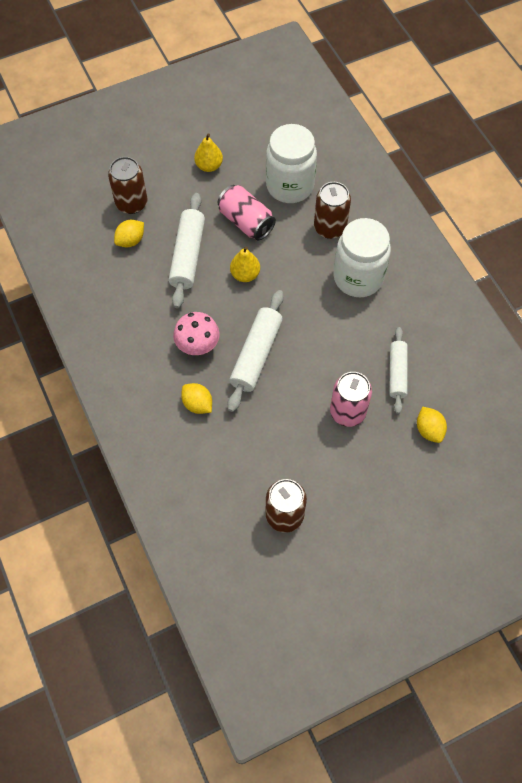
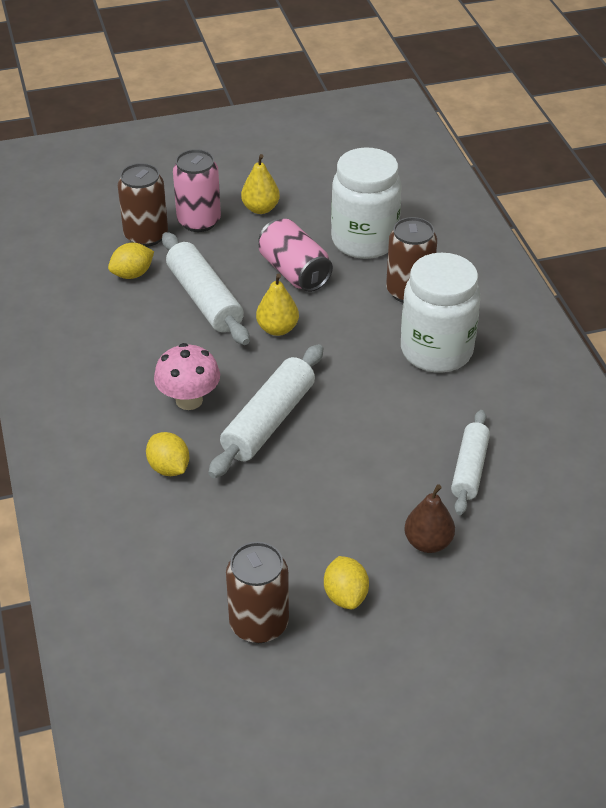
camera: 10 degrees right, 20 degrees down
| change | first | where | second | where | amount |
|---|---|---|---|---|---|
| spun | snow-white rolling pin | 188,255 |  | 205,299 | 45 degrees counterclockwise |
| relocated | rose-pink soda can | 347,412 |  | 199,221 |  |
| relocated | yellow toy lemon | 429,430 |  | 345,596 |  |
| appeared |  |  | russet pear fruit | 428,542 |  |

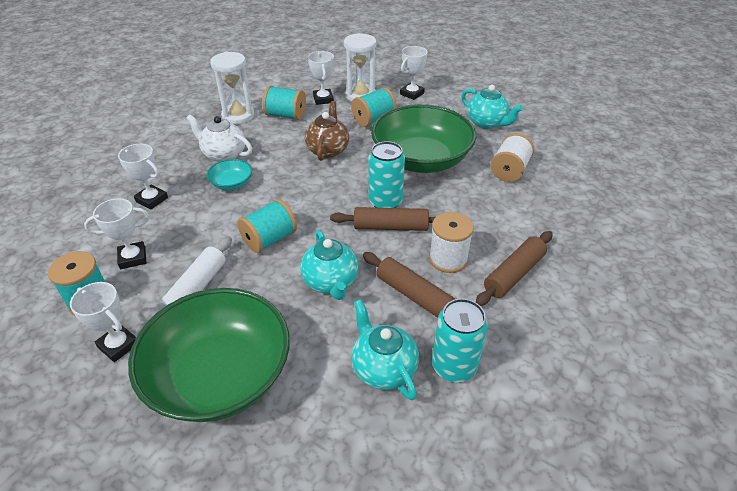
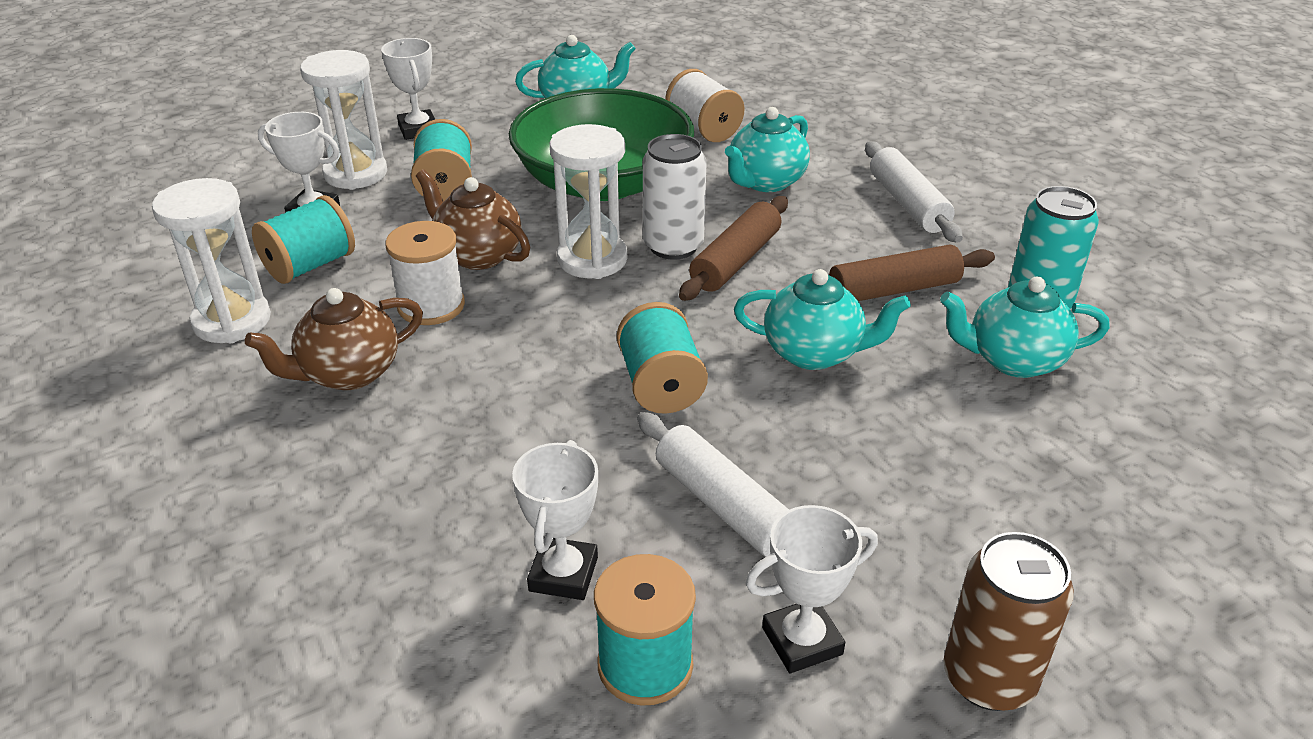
camera: 60 degrees left, 5 degrees down
| change | first | where | second | where | amount |
|---|---|---|---|---|---|
| colour | snow-white teapot | 224,155 | russet teapot | 348,373 |  |
| colour | teal soda can | 385,202 | snow-white soda can | 673,246 |  |
| missing | snow-white prize cup | 152,199 |  |  |  |
| missing | teal serving bowl | 231,183 |  |  |  |
| relocated | snow-white reel of thread | 448,259 |  | 431,306 |  |
| colour | russet rolling pin | 513,274 | snow-white rolling pin | 908,204 |  |
| missing | leaf-green serving bowl | 219,375 |  |  |  |
| appeared |  |  | teal teapot | 765,182 |  |
| appeared |  |  | snow-white sand timer | 592,259 |  |
| appeared |  |  | russet soda can | 988,678 |  |

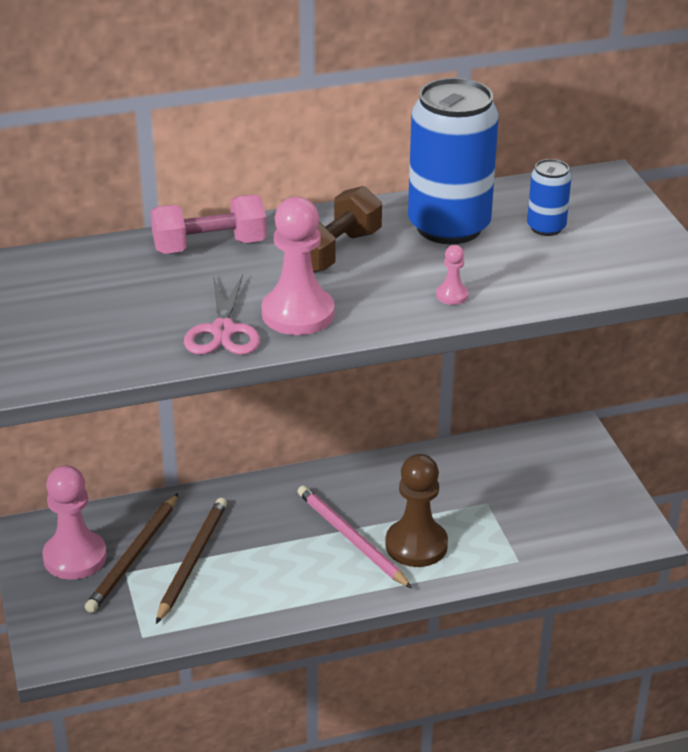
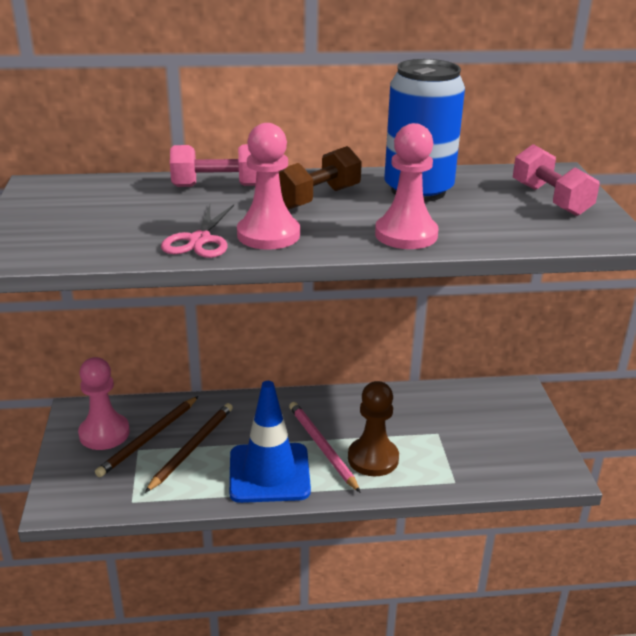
camera: 10 degrees right, 5 degrees down
| change | first | where | second | where | amount |
|---|---|---|---|---|---|
| missing | royal blue soda can | 546,227 |  |  |  |
| size | rose-pink pawn | 452,295 |  | 406,234 | x2.23 |
| appeared |  |  | rose-pink free weight | 550,199 |  |
| appeared |  |  | royal blue safety cone | 269,473 |  |

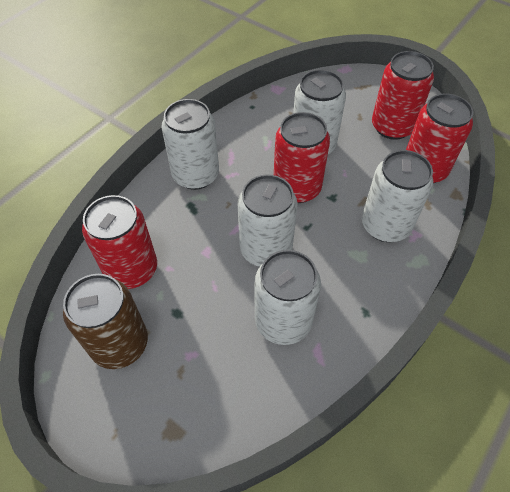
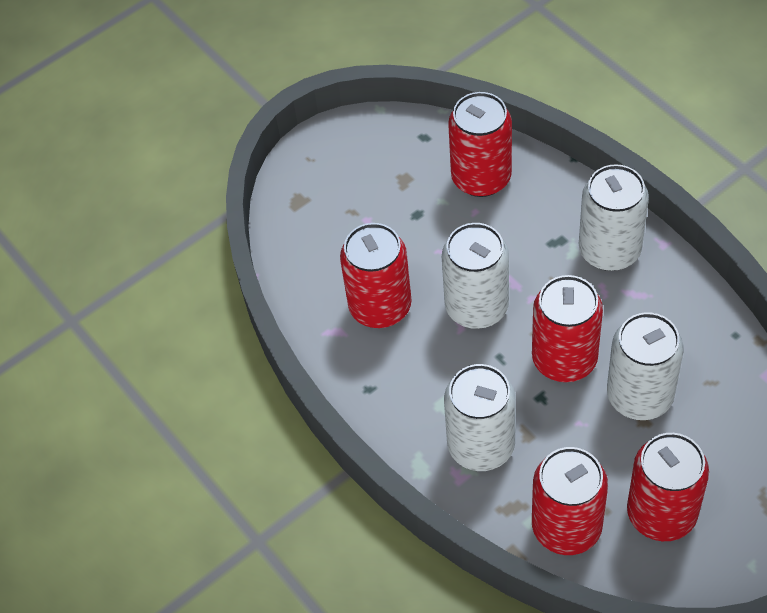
camera: 110 degrees right, 0 degrees up
| change | first | where | second | where | amount |
|---|---|---|---|---|---|
| colour | snow-white soda can | 283,321 | crimson soda can | 380,306 |  |
| missing | russet soda can | 120,344 |  |  |  |

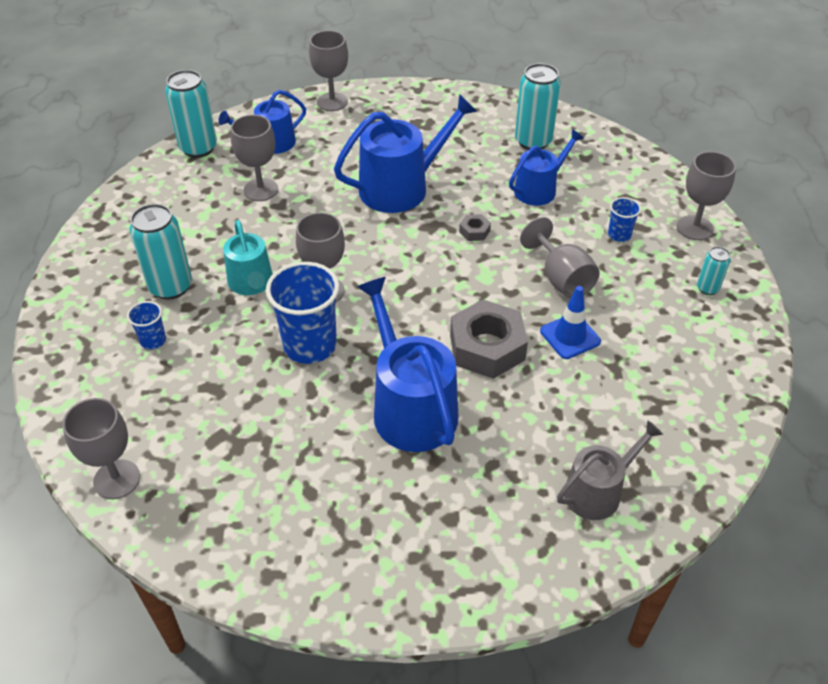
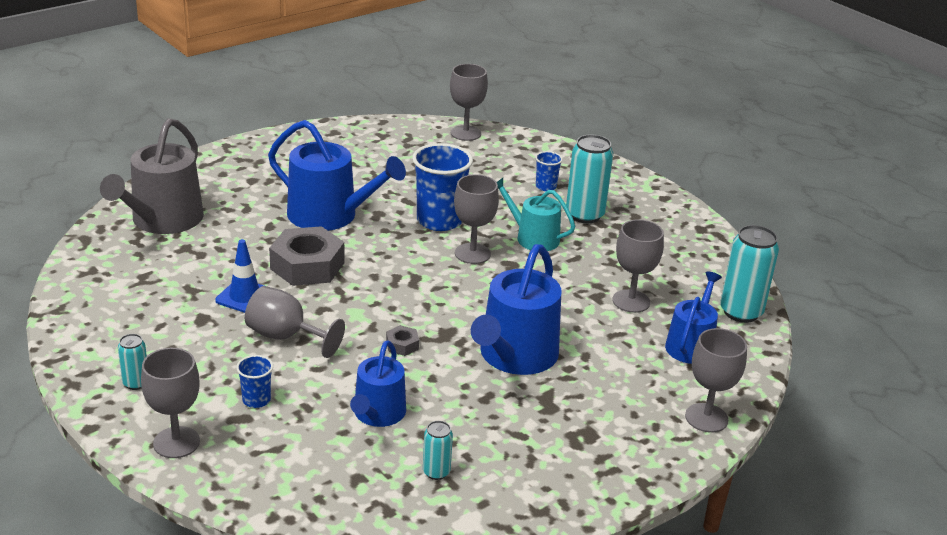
camera: 140 degrees right, 15 degrees down
| change | first | where | second | where | amount |
|---|---|---|---|---|---|
| size | teal soda can | 533,141 |  | 436,472 | x0.52 |
| size | grey watering pot | 598,491 |  | 163,220 | x1.63 |

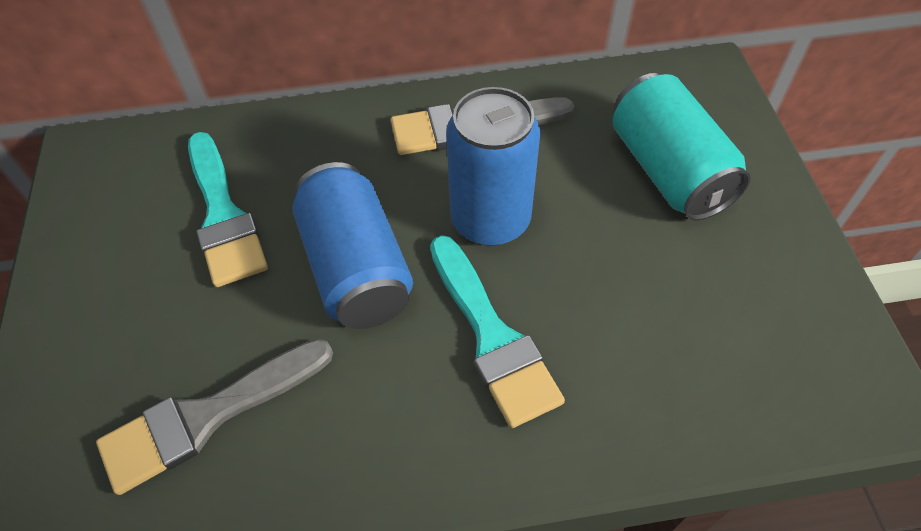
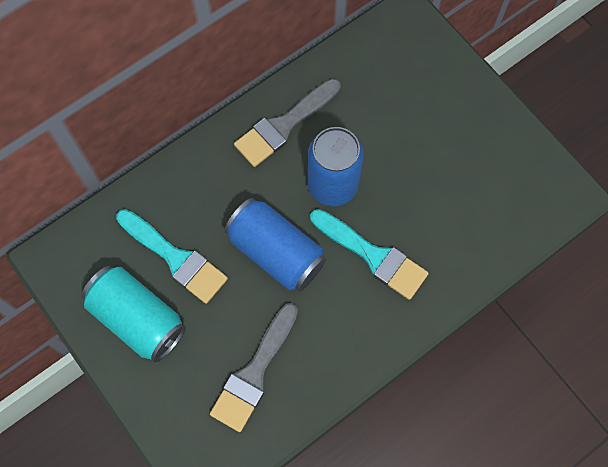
camera: 30 degrees left, 15 degrees up
| change | first | where | second | where | amount |
|---|---|---|---|---|---|
| relocated | teal soda can | 668,170 |  | 138,319 |  |

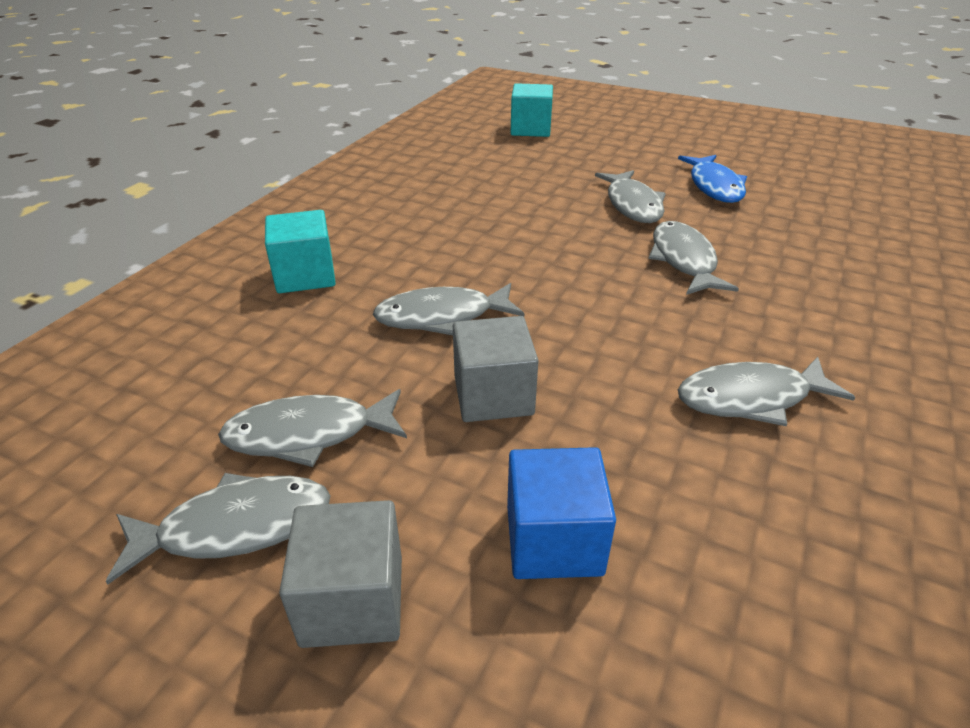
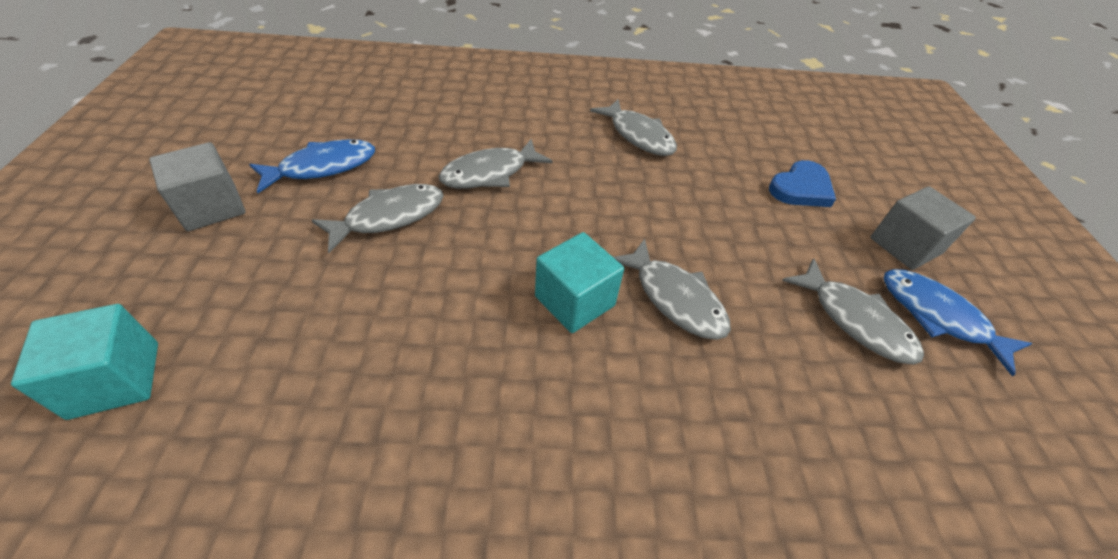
camera: 120 degrees left, 10 degrees up
| change | first | where | second | where | amount |
|---|---|---|---|---|---|
| relocated | teal cube | 305,275 |  | 574,301 |  |
| relocated | grey cube | 493,395 |  | 211,207 |  |
| exchanged | royal blue cube | 554,540 | royal blue love heart | 801,188 |  |
| colour | grey fish | 236,527 | royal blue fish | 938,317 |  |

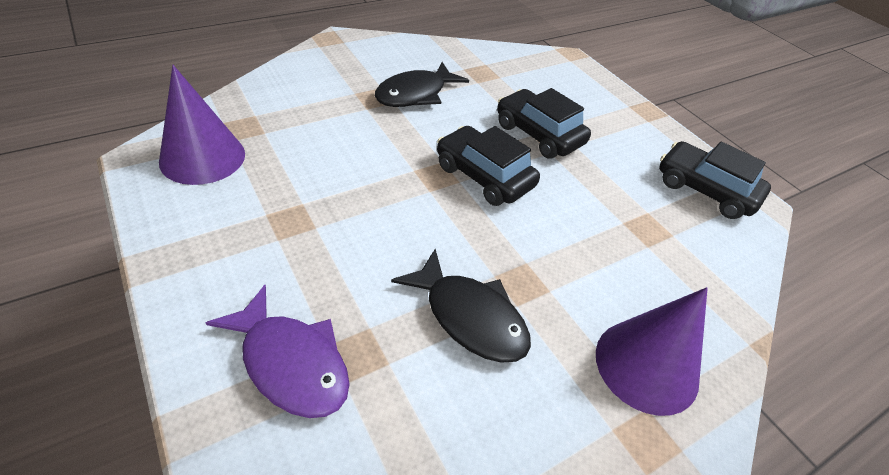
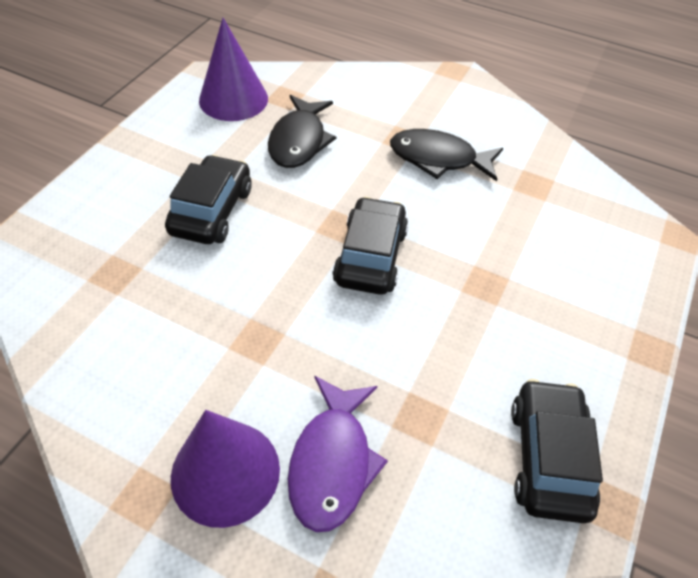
camera: 60 degrees right, 5 degrees up
| change | first | where | second | where | amount |
|---|---|---|---|---|---|
| relocated | black automobile | 538,134 |  | 212,211 |  |
| relocated | black fish | 470,317 |  | 299,141 |  |
| relocated | purple fish | 291,363 |  | 332,462 |  |

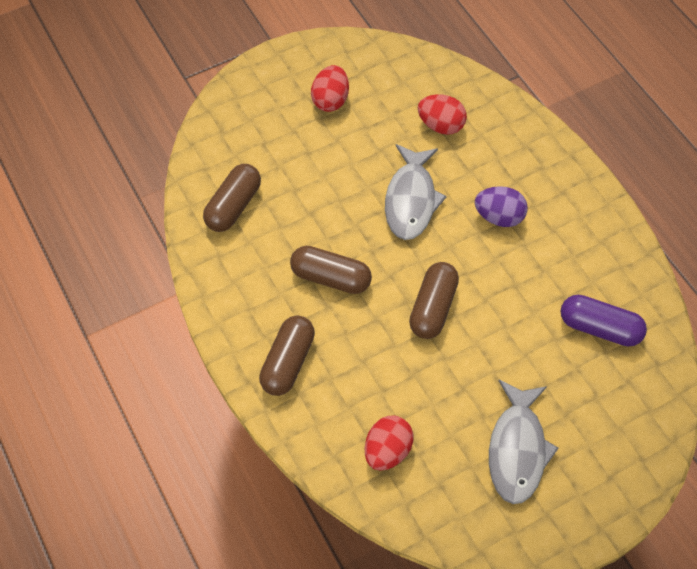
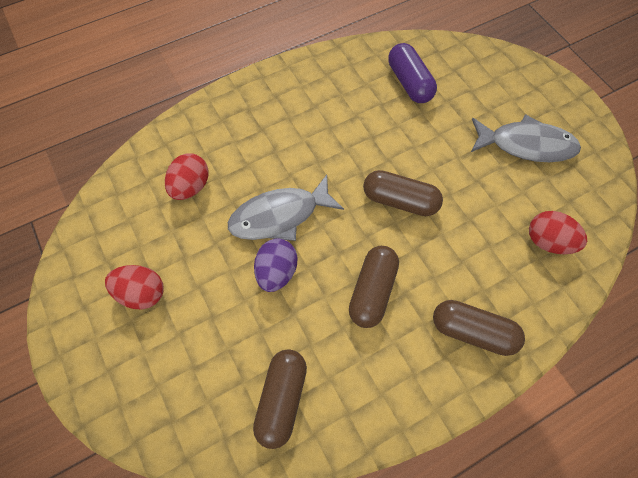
camera: 90 degrees left, 5 degrees up
| change | first | where | second | where | amount |
|---|---|---|---|---|---|
| spun | grey fish | 411,200 |  | 280,216 | 150 degrees clockwise |
| spun | russet pill shape | 233,206 |  | 281,399 | 75 degrees clockwise |
| relocated | purple toy egg | 499,217 |  | 277,272 |  |
| spun | purple pill shape | 599,328 |  | 409,83 | 45 degrees counterclockwise |

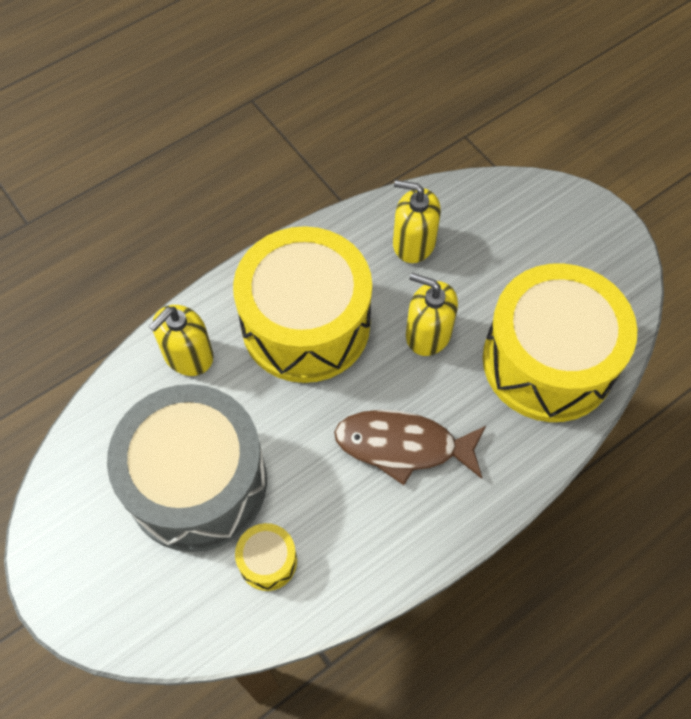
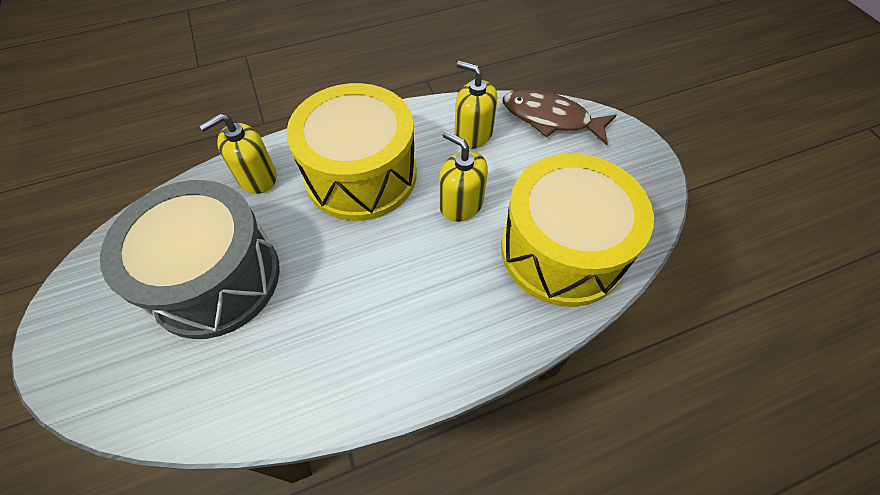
camera: 15 degrees right, 5 degrees down
| change | first | where | second | where | amount |
|---|---|---|---|---|---|
| relocated | russet fish | 403,446 |  | 550,118 |  |
| missing | yellow toy drum | 268,561 |  |  |  |

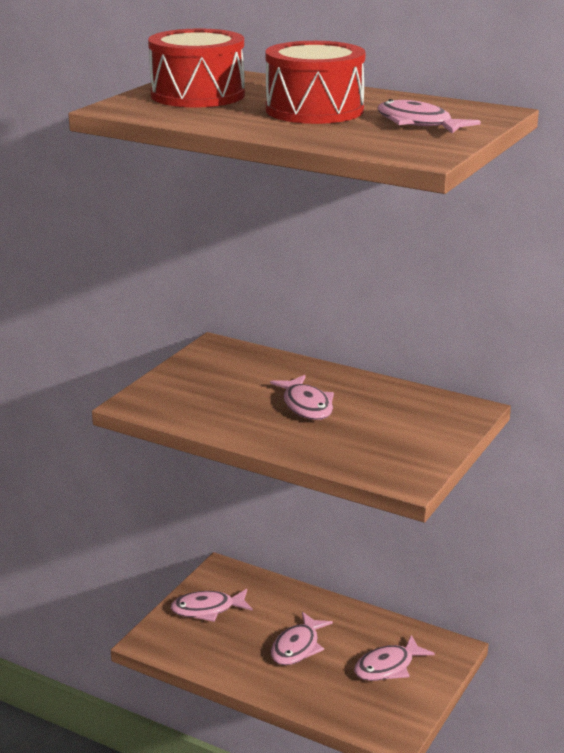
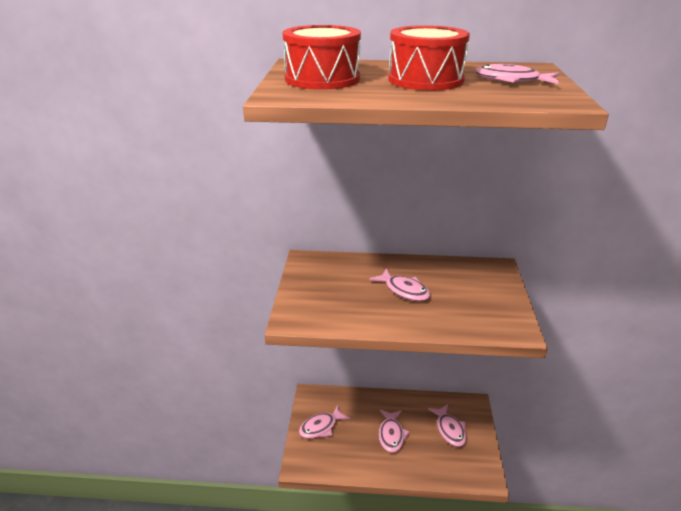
camera: 25 degrees left, 5 degrees up
| change | first | where | second | where | amount |
|---|---|---|---|---|---|
| spun | rose-pink fish | 388,667 |  | 449,430 | 45 degrees counterclockwise |

